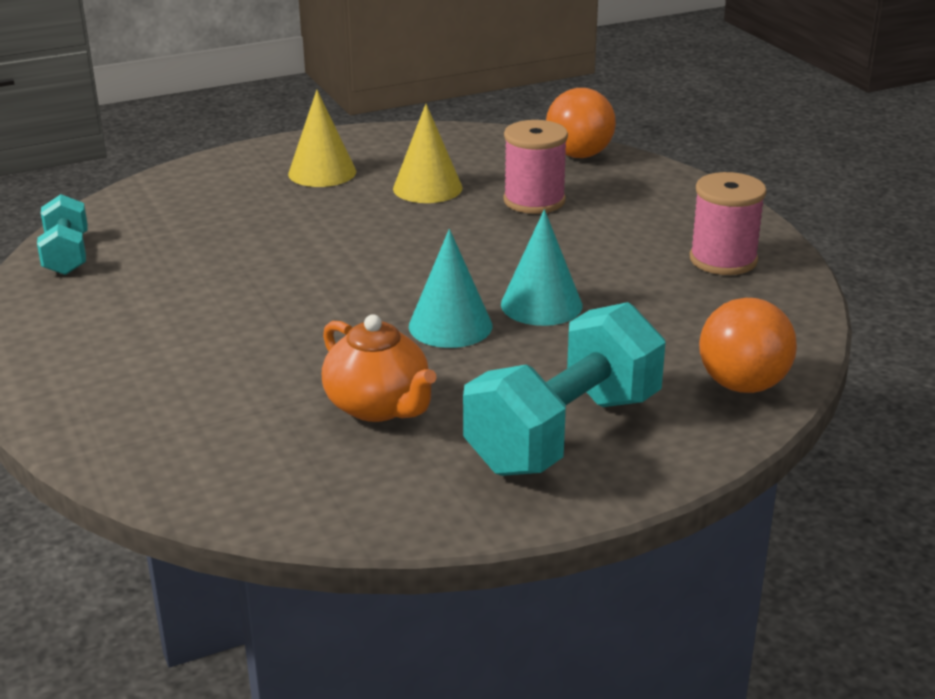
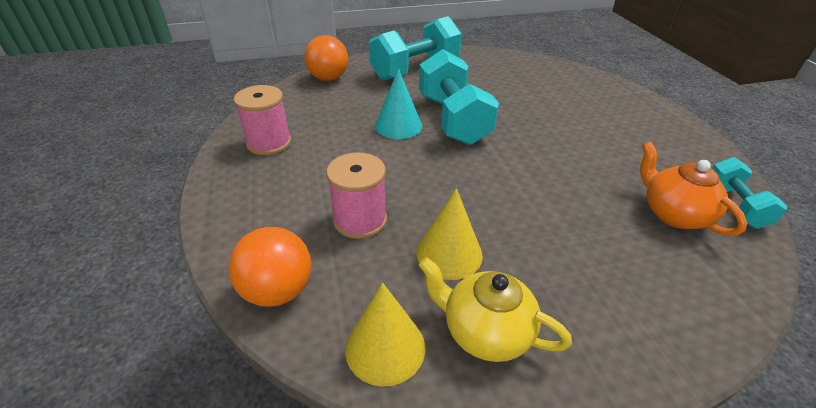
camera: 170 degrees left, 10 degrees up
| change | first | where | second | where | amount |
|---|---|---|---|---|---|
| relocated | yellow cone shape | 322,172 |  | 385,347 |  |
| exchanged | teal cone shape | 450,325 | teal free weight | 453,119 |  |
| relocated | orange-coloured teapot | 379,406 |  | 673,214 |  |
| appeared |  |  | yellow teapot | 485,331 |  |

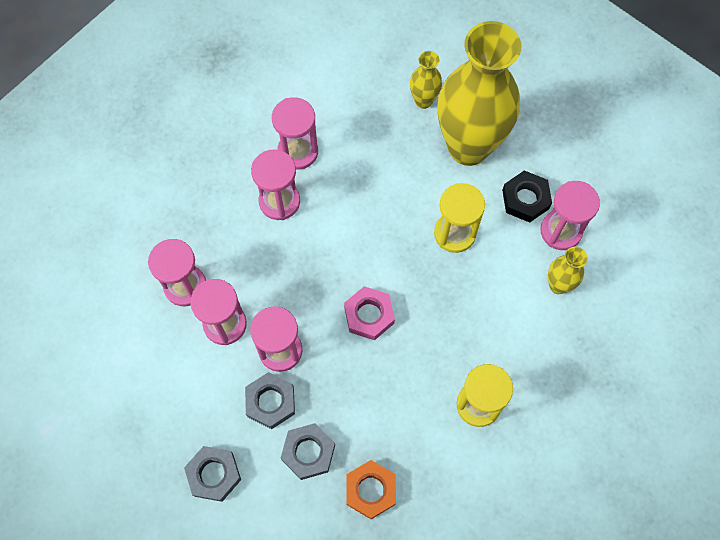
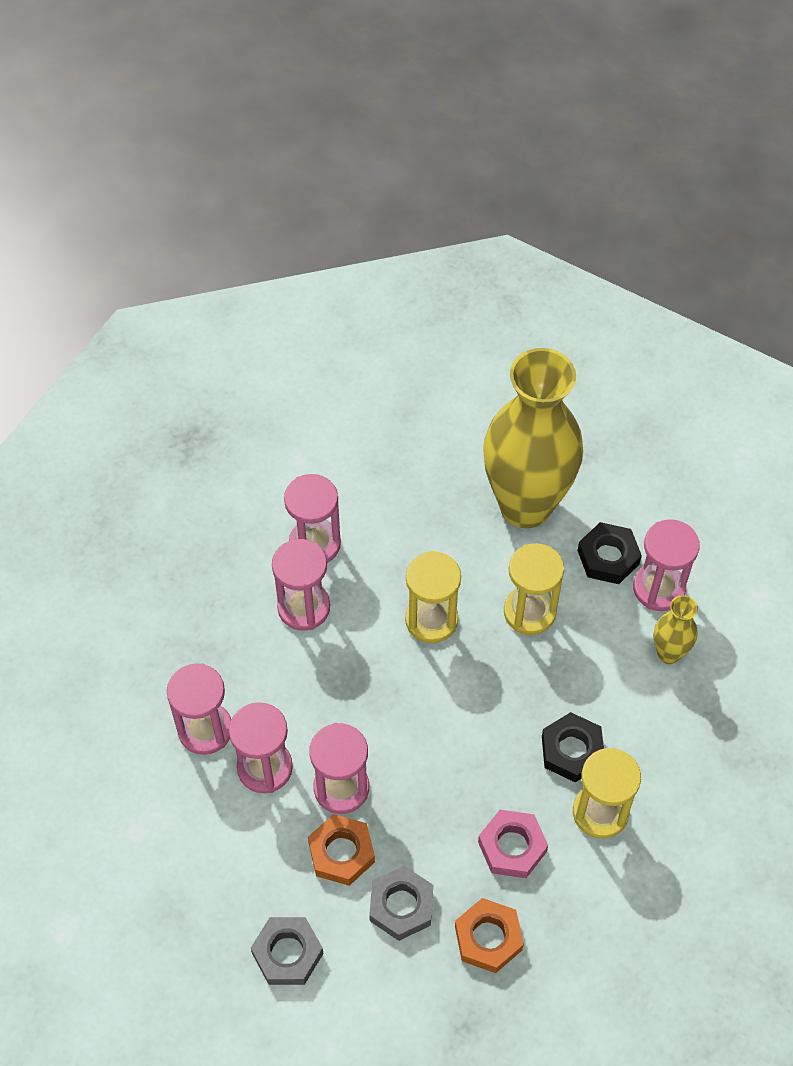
camera: 10 degrees left, 10 degrees down
| change | first | where | second | where | amount |
|---|---|---|---|---|---|
| missing | yellow vase | 423,101 |  |  |  |
| relocated | rose-pink nut | 369,315 |  | 512,847 |  |
| colour | grey nut | 270,402 | orange-coloured nut | 341,853 |  |
| appeared |  |  | yellow sand timer | 431,620 |  |
| appeared |  |  | black nut | 572,750 |  |

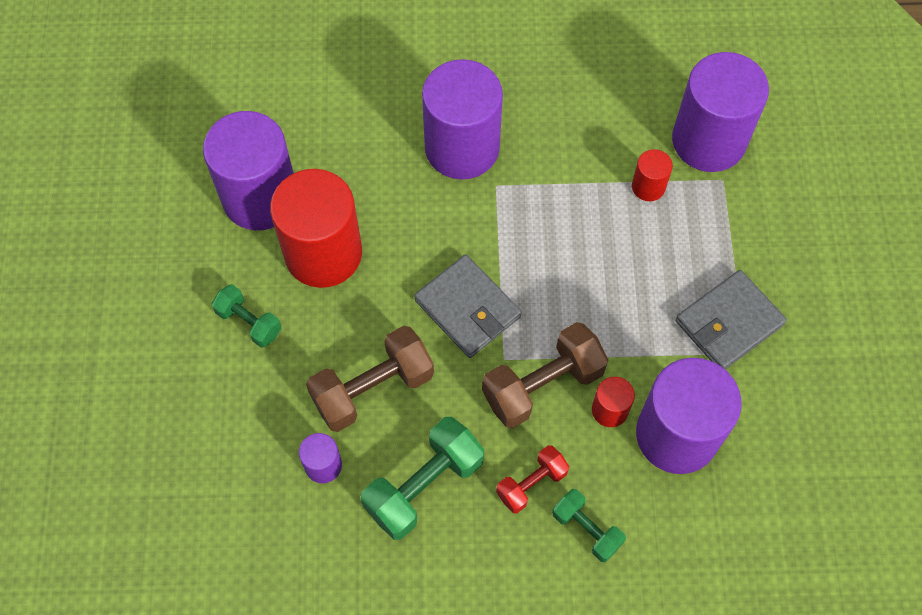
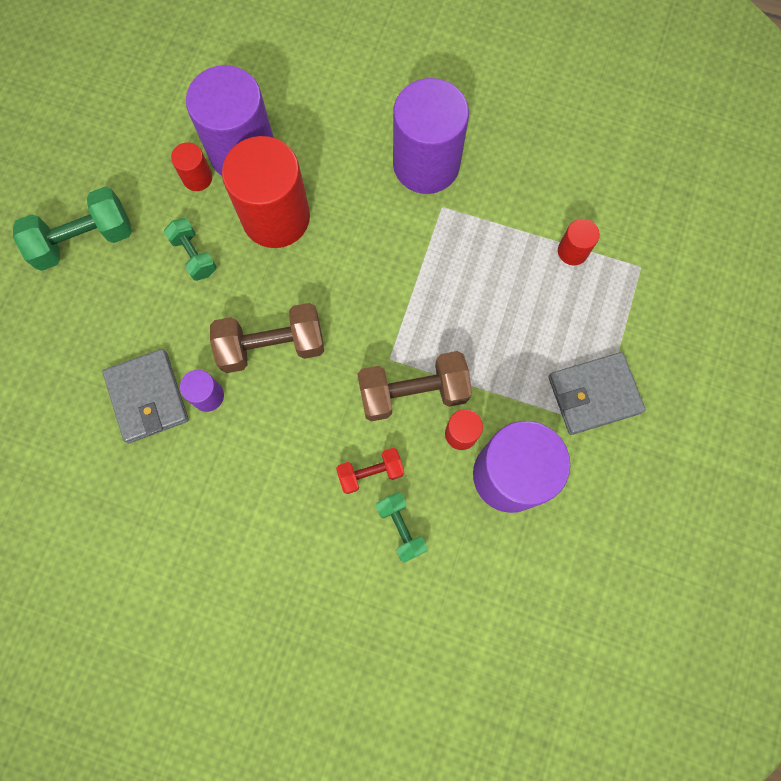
camera: 20 degrees right, 10 degrees up
| change | first | where | second | where | amount |
|---|---|---|---|---|---|
| missing | purple solid cylinder | 708,140 |  |  |  |
| relocated | grey wallet | 467,308 |  | 148,397 |  |
| relocated | leaf-green free weight | 424,486 |  | 84,240 |  |
| appeared |  |  | crimson solid cylinder | 197,178 |  |

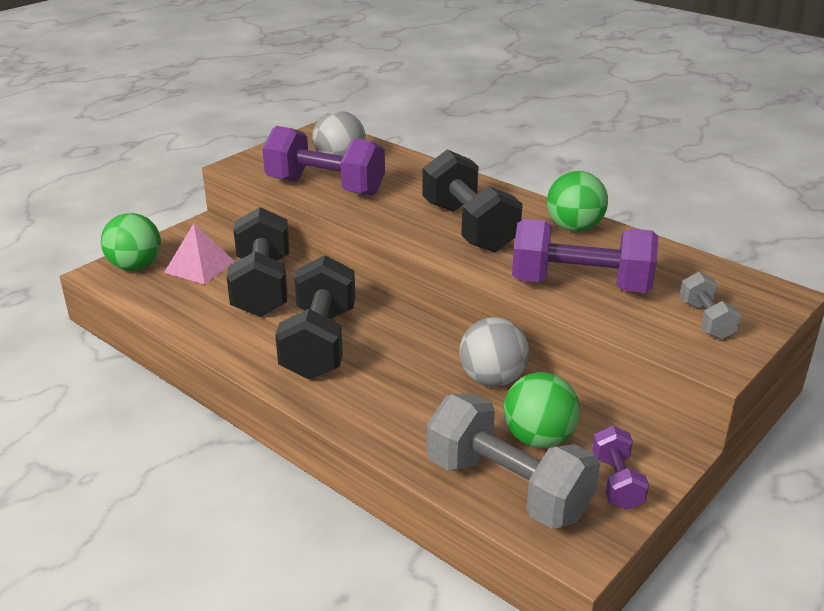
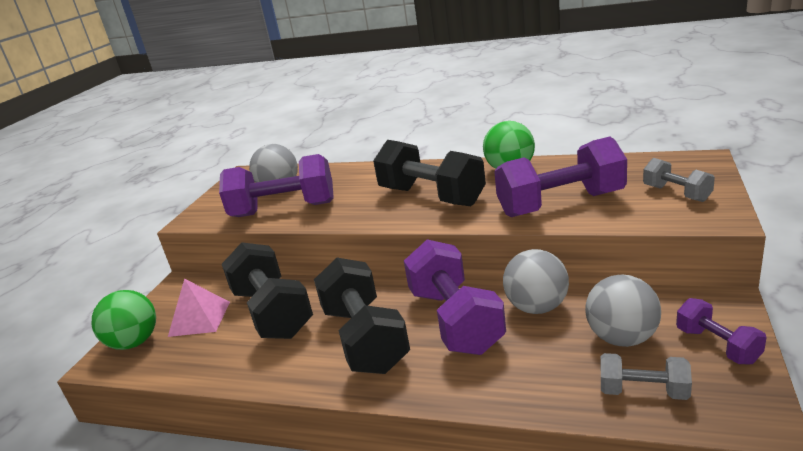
camera: 20 degrees left, 5 degrees down
| change | first | where | second | where | amount |
|---|---|---|---|---|---|
| colour | leaf-green sphere | 538,438 | grey sphere | 622,338 |  |
| size | grey free weight | 507,488 |  | 643,391 | x0.51 |
| appeared |  |  | purple free weight | 455,320 |  |

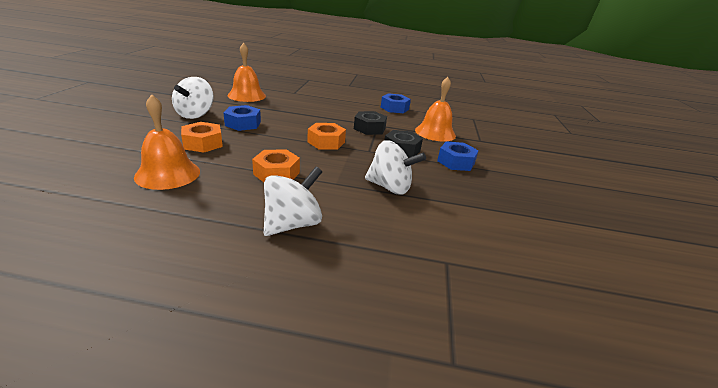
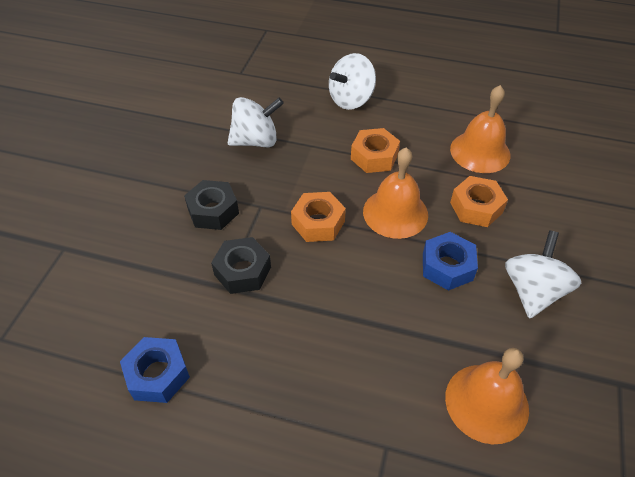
camera: 170 degrees left, 20 degrees up
| change | first | where | second | where | amount |
|---|---|---|---|---|---|
| relocated | orange-coloured hand bell | 435,133 |  | 395,213 |  |
| spun | snow-white whirligig | 390,187 |  | 256,141 | 135 degrees clockwise |
| missing | royal blue nut | 456,162 |  |  |  |

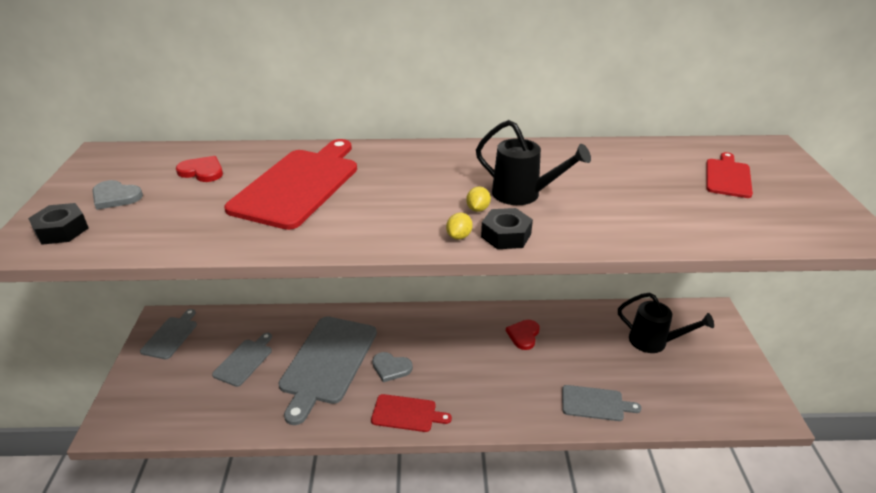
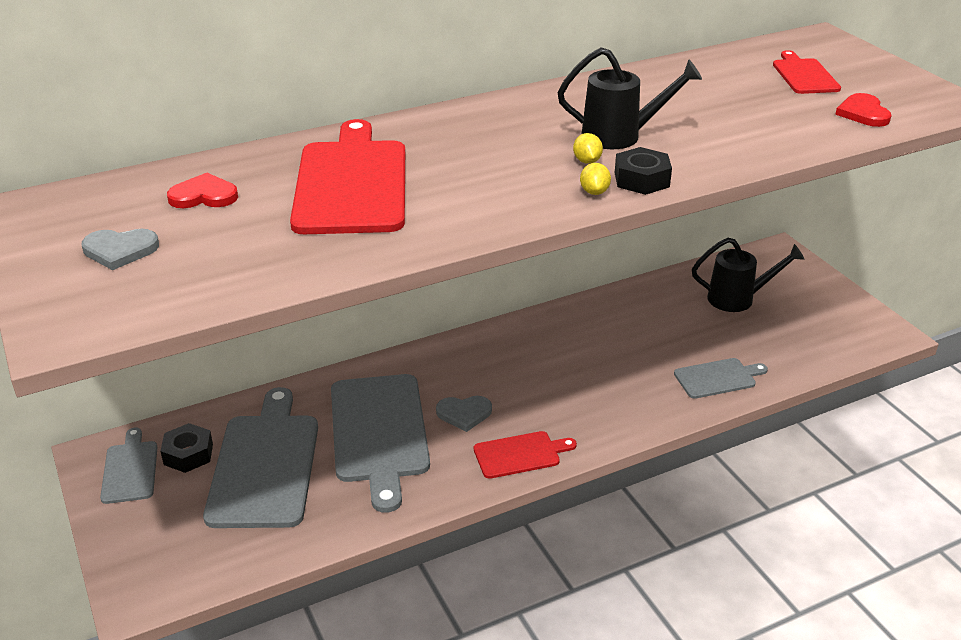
camera: 25 degrees left, 0 degrees up
| change | first | where | second | where | amount |
|---|---|---|---|---|---|
| relocated | black nut | 62,230 |  | 188,454 |  |
| relocated | crimson love heart | 523,335 |  | 863,113 |  |
| size | grey bread board | 245,360 |  | 265,464 | x1.91 |

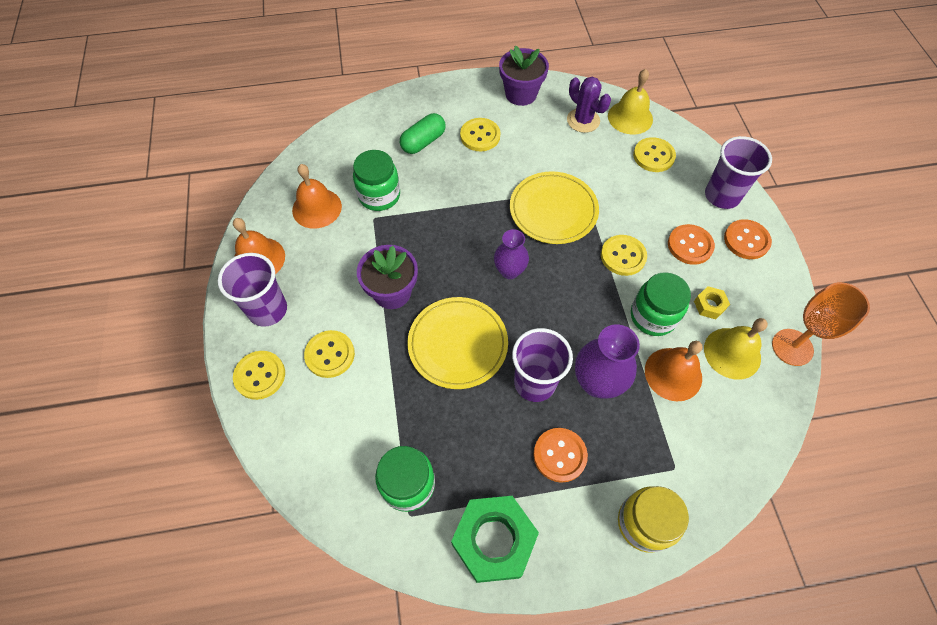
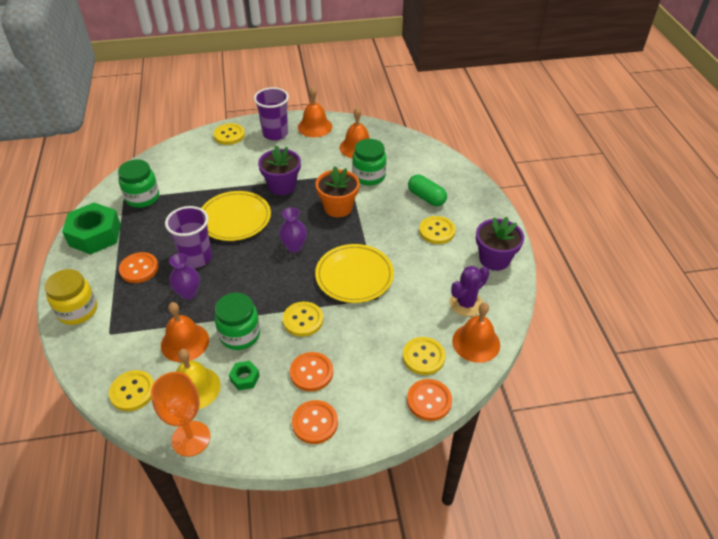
camera: 90 degrees right, 15 degrees down
| change | first | where | second | where | amount |
|---|---|---|---|---|---|
| colour | yellow hand bell | 630,117 | orange-coloured hand bell | 476,342 |  |
| missing | purple beaker | 722,196 |  |  |  |
| colour | yellow nut | 709,305 | leaf-green nut | 245,378 |  |
| size | purple vase | 597,382 |  | 188,293 | x0.65 |
| relocated | yellow shirt button | 330,355 |  | 132,391 |  |
| appeared |  |  | orange-coloured flower pot | 338,207 |  |
| appeared |  |  | orange-coloured shirt button | 429,401 |  |

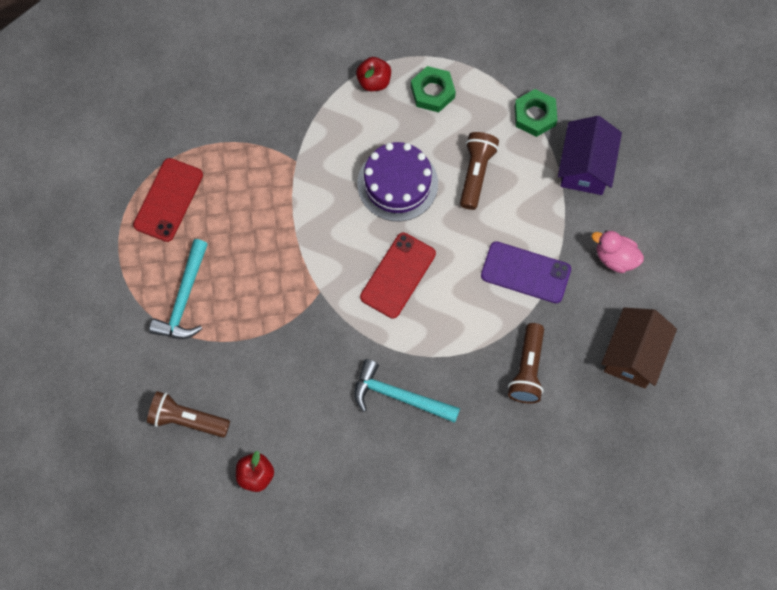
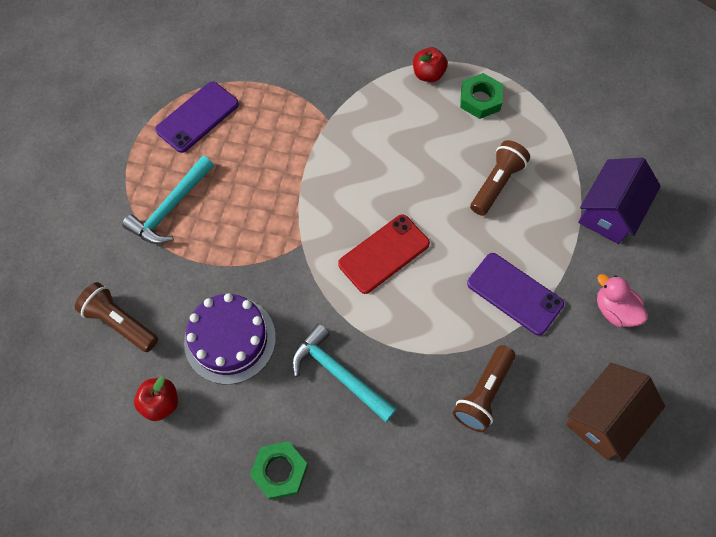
camera: 20 degrees right, 5 degrees down
| change | first | where | second | where | amount |
|---|---|---|---|---|---|
| relocated | leaf-green nut | 535,115 |  | 280,471 |  |
| relocated | purple cake | 397,183 |  | 230,339 |  |
| colour | crimson mobile phone | 168,200 | purple mobile phone | 197,117 |  |

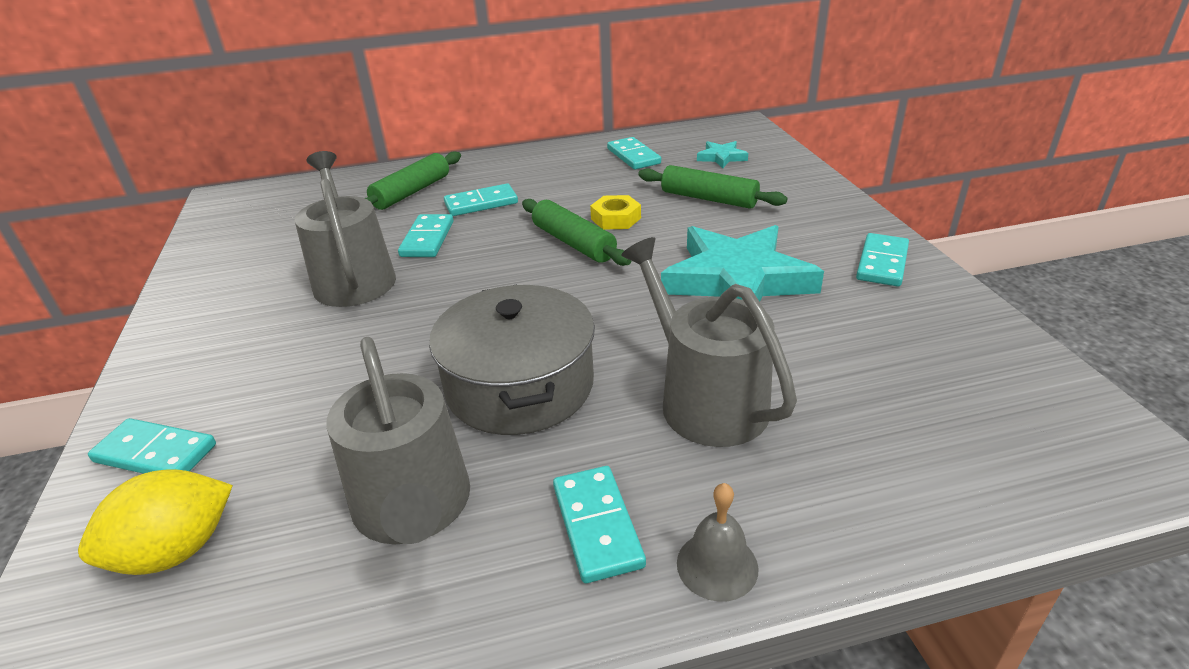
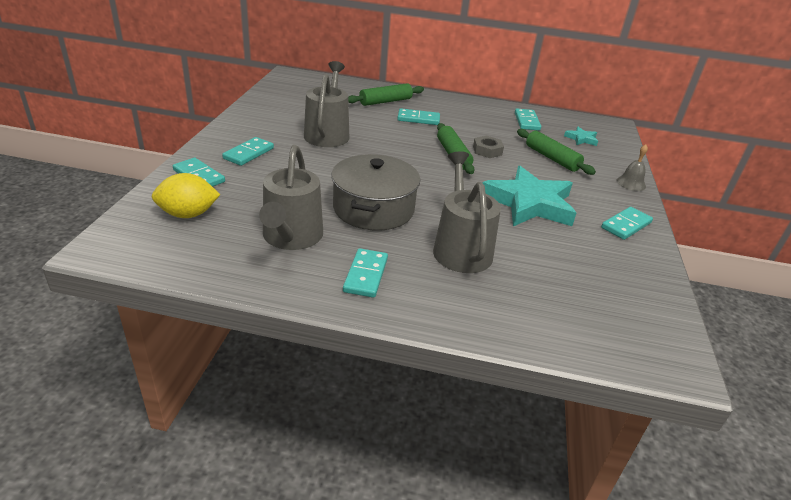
camera: 20 degrees right, 0 degrees up
| change | first | where | second | where | amount |
|---|---|---|---|---|---|
| colour | yellow nut | 616,218 | grey nut | 487,151 |  |
| relocated | teal domino piece | 427,239 |  | 248,153 |  |
| relocated | grey hand bell | 717,565 |  | 631,183 |  |

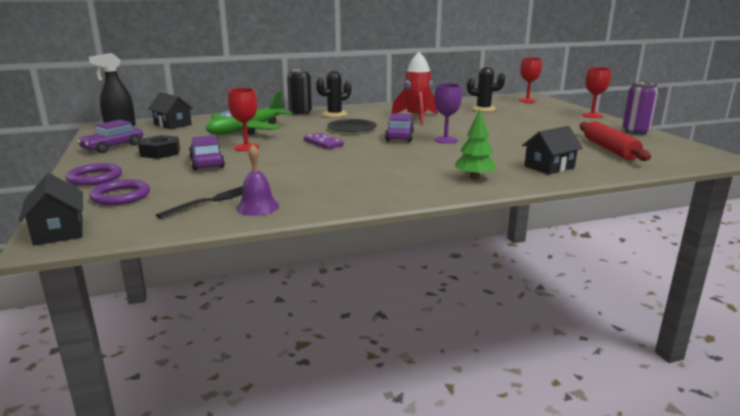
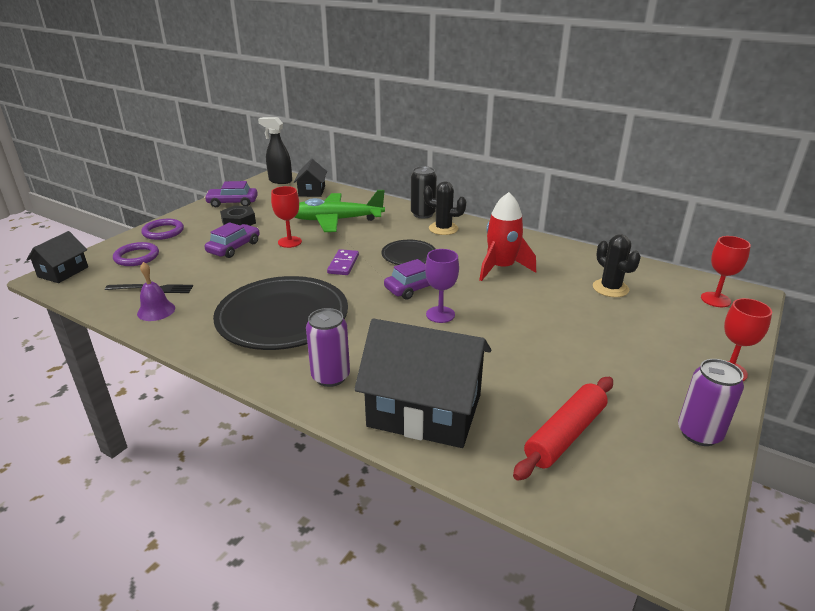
camera: 50 degrees right, 10 degrees up
| change | first | where | second | where | amount |
|---|---|---|---|---|---|
| exchanged | leaf-green fir tree | 474,177 | purple soda can | 330,377 |  |
| size | black toy house | 549,167 |  | 424,410 | x1.94 |
| appeared |  |  | black dinner plate | 282,317 |  |

